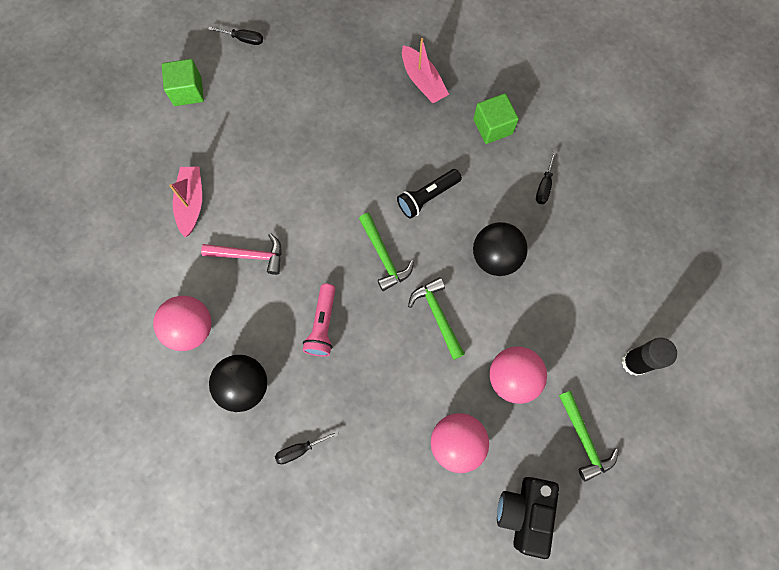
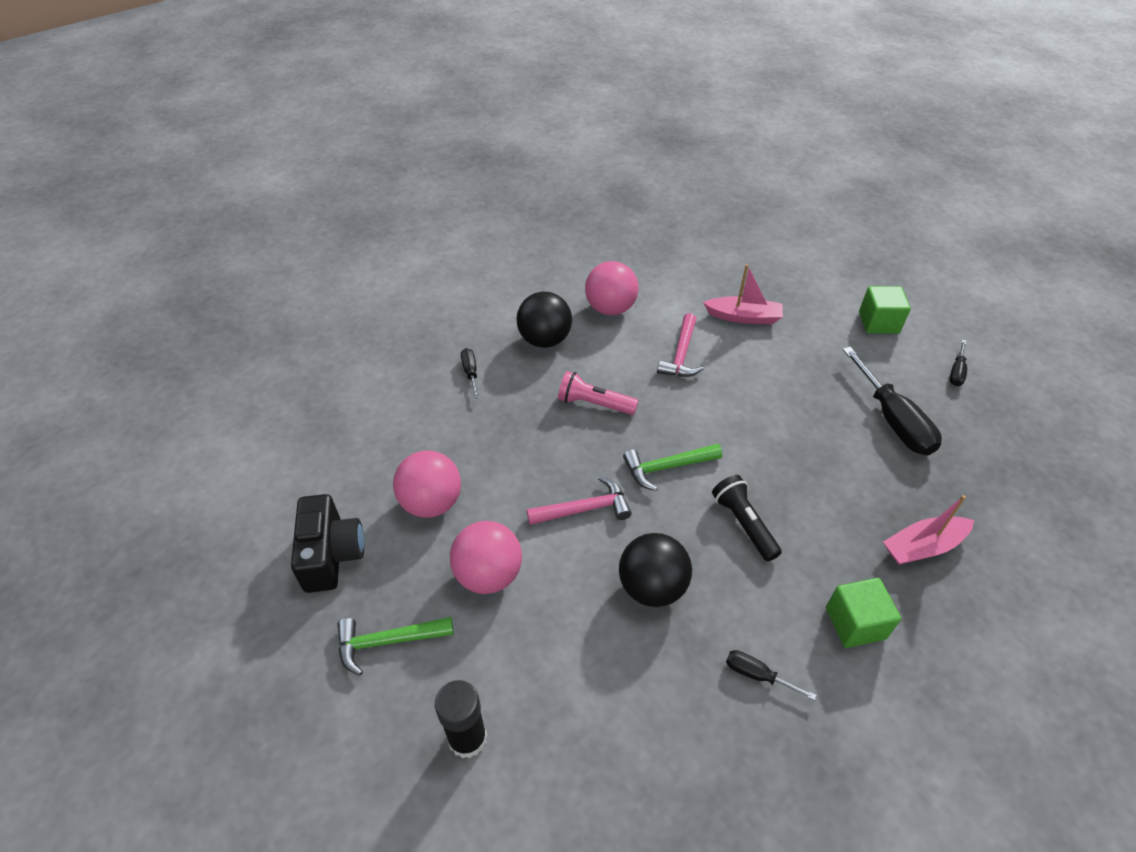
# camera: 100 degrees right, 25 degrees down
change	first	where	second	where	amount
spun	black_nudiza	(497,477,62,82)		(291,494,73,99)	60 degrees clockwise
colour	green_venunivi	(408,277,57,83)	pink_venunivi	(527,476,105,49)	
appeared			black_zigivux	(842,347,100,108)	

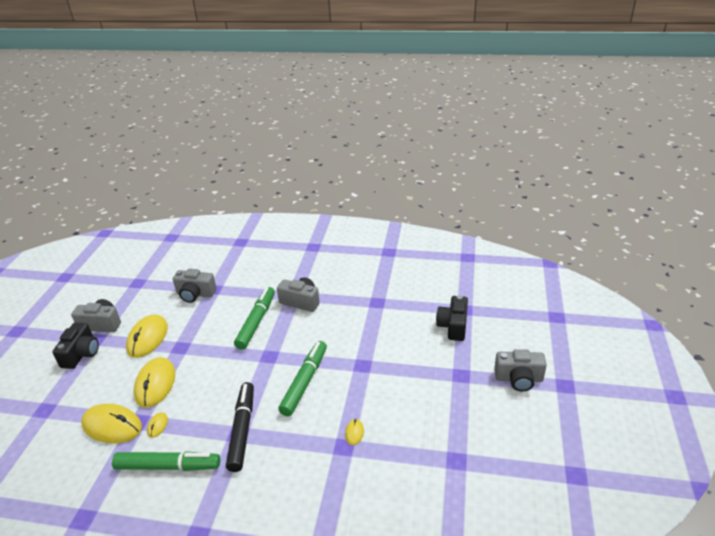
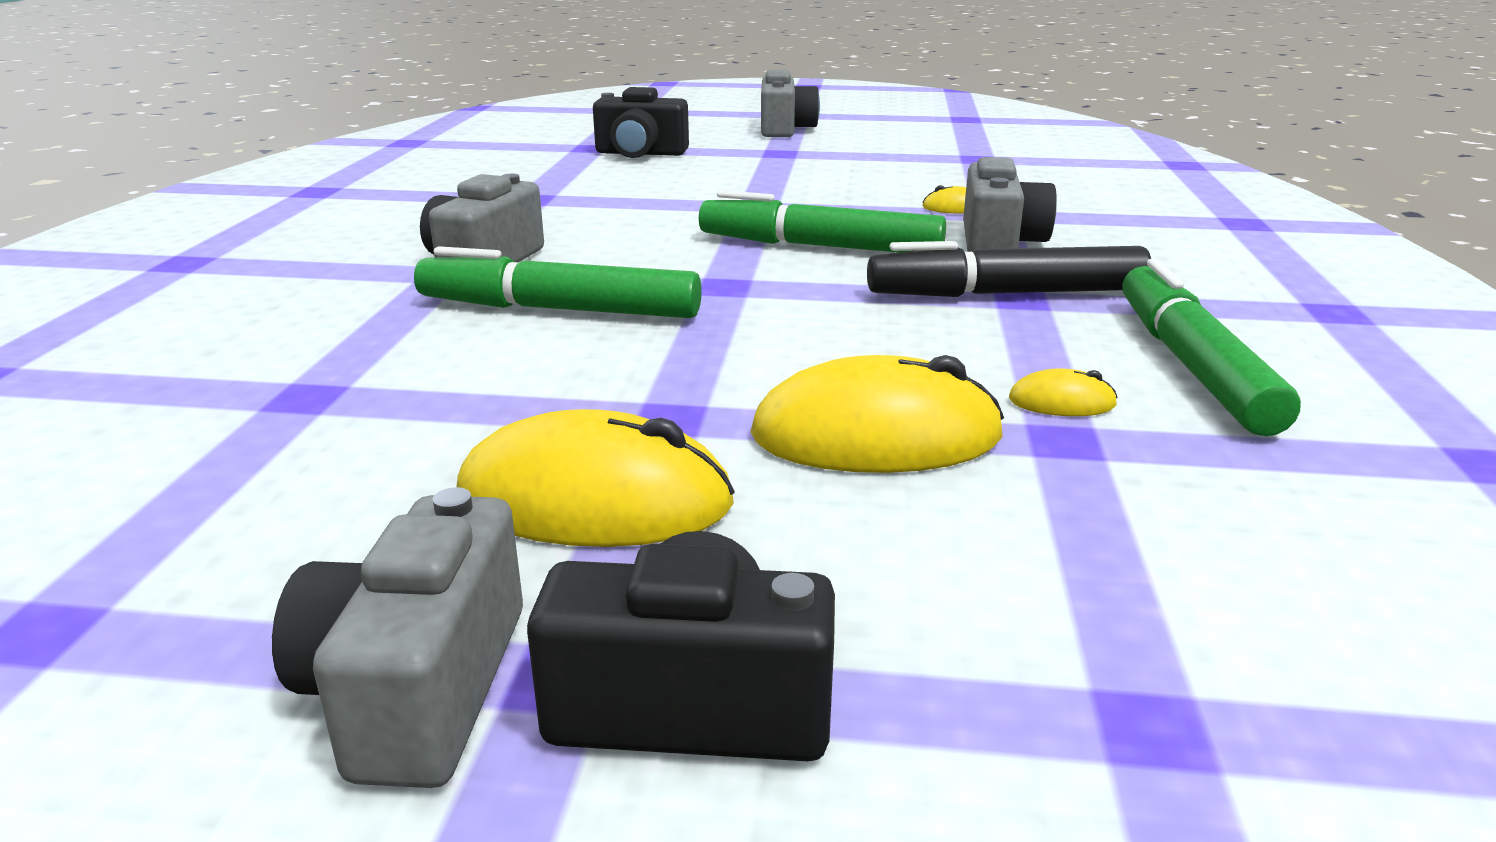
# camera: 95 degrees left, 10 degrees down
change	first	where	second	where	amount
relocated	grey_nudiza	(173,269,44,34)		(963,157,94,95)	
missing	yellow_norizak	(81,404,61,40)			

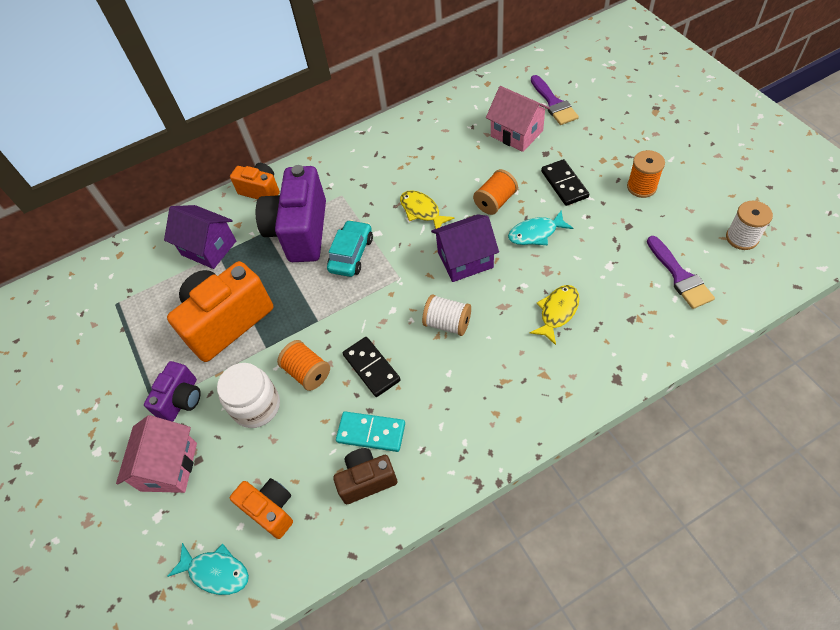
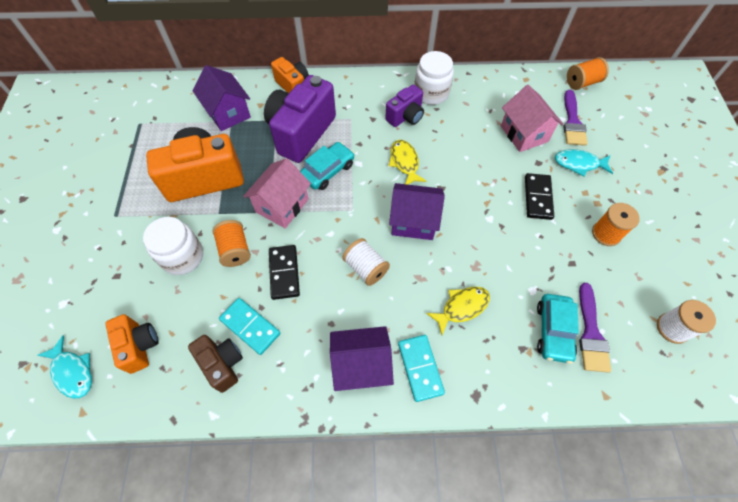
# camera: 20 degrees right, 5 degrees up
change	first	where	second	where	amount
spun	brown_nudiza	(333,448,64,56)		(188,335,55,58)	45 degrees clockwise
relocated	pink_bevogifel	(116,415,81,78)		(243,158,68,70)	
appeared			purple_bevogifel	(330,326,64,65)	
relocated	purple_nudiza	(144,361,57,61)		(385,84,39,43)	
appeared			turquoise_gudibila	(398,335,47,67)	
appeared			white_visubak	(414,51,40,54)	
appeared			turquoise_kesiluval	(537,294,42,70)	
relocated	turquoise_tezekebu	(508,210,65,35)		(555,149,58,28)	
relocated	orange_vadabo	(473,169,45,46)		(567,57,42,33)	

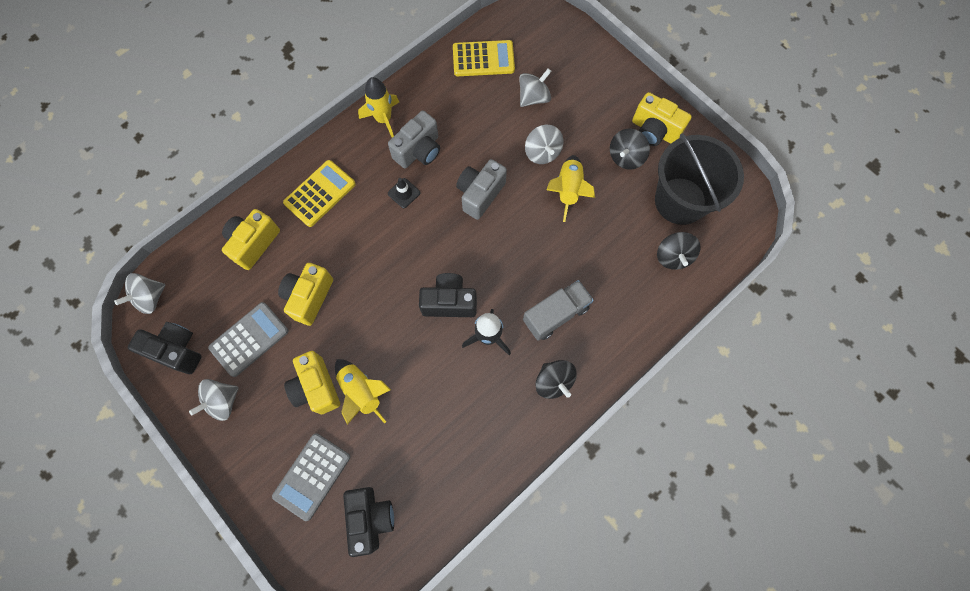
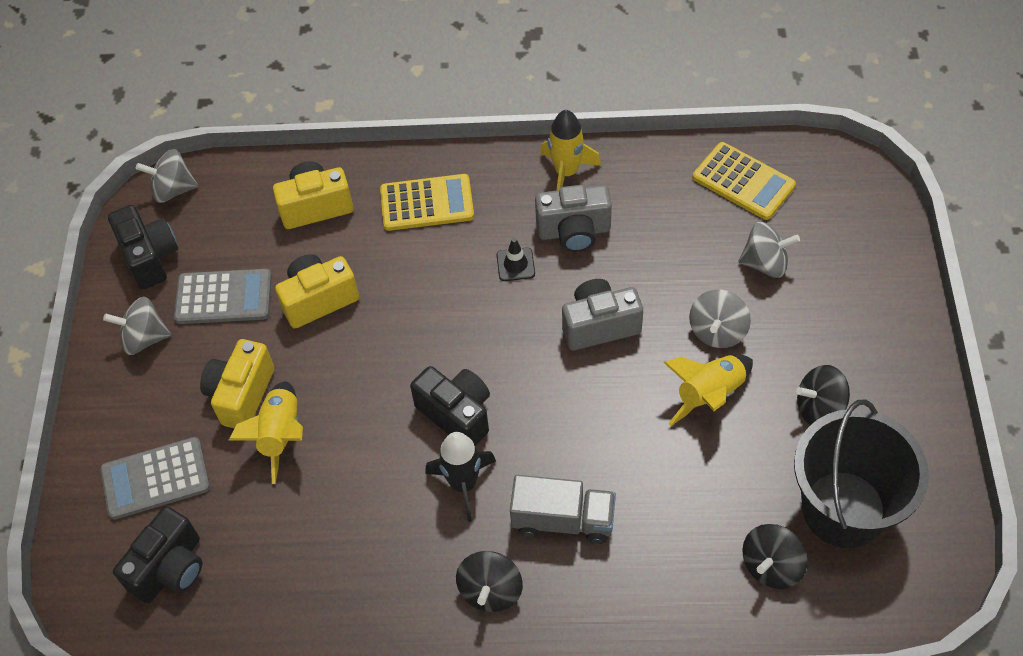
# camera: 45 degrees right, 15 degrees down
change	first	where	second	where	amount
missing	yellow_nudiza	(632,92,60,54)			

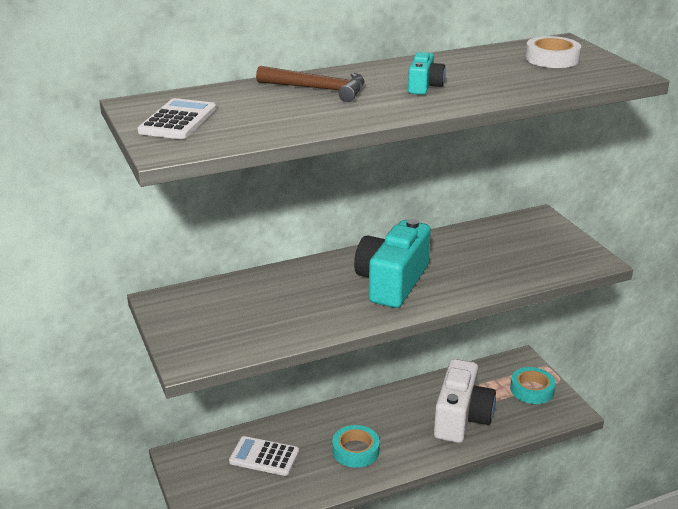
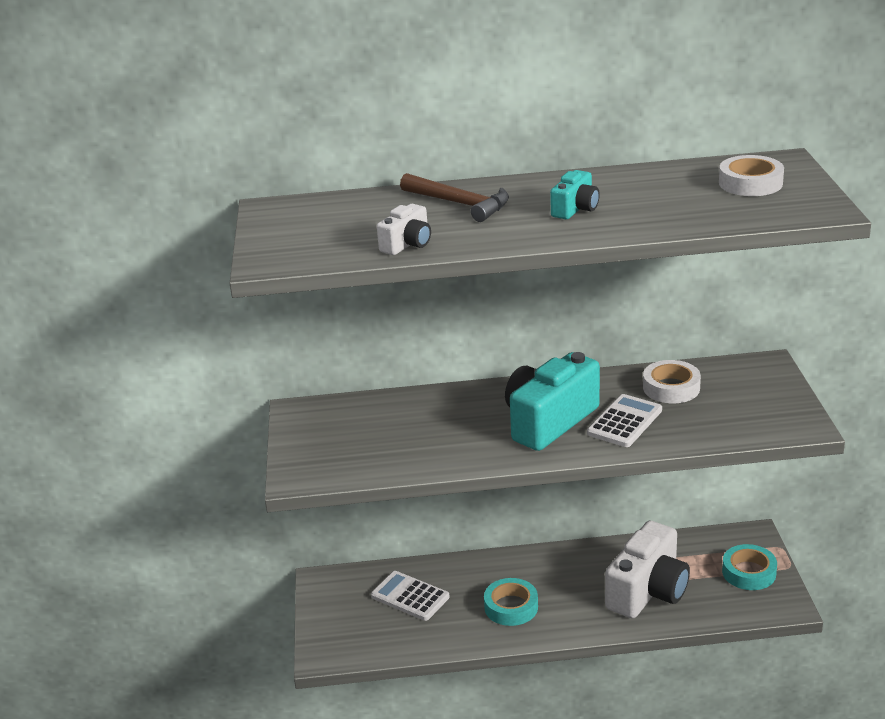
# camera: 20 degrees right, 0 degrees up
change	first	where	second	where	amount
appeared			white_nudiza	(377,204,54,51)	
relocated	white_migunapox	(138,98,78,41)		(587,394,75,53)	
appeared			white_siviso	(643,360,58,43)	

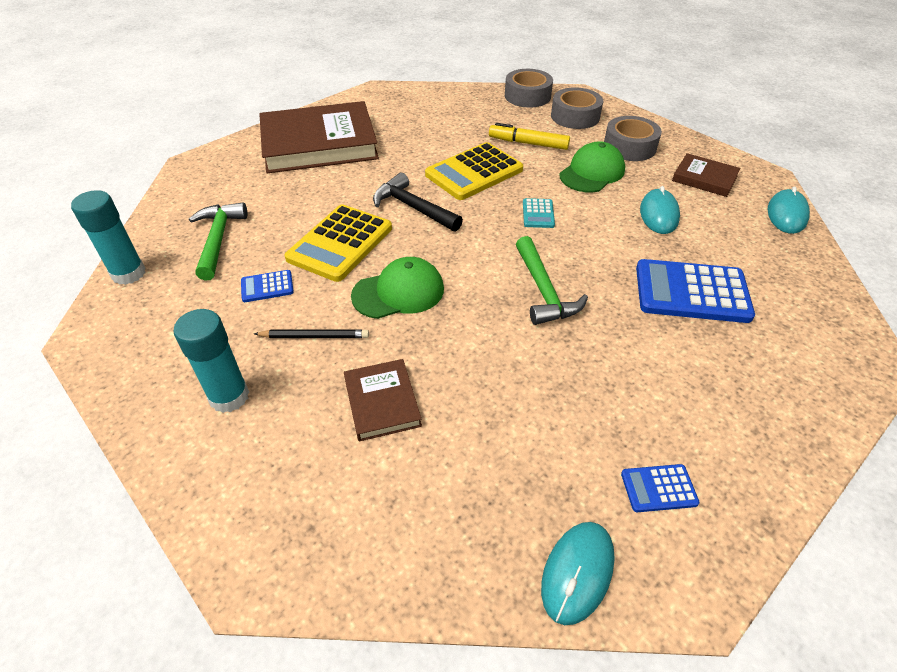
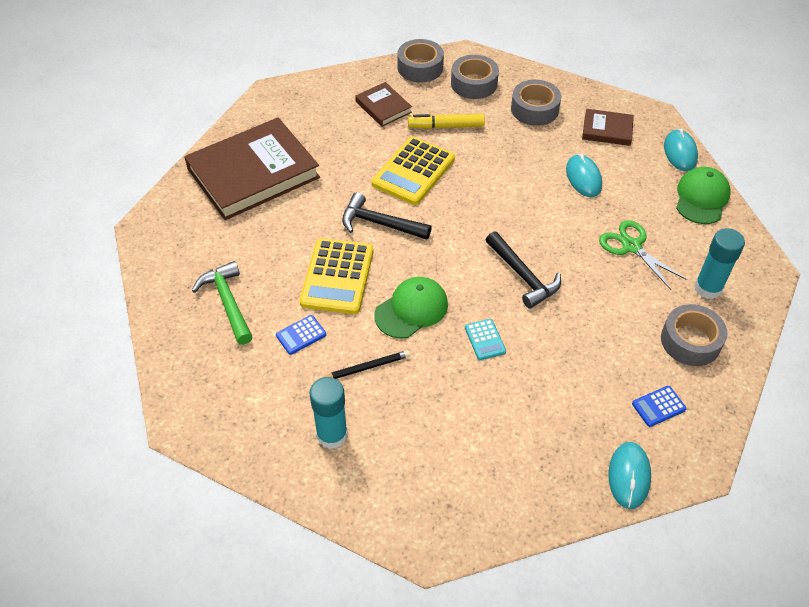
# camera: 20 degrees left, 5 degrees up
change	first	where	second	where	amount
relocated	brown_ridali	(344,359,78,83)		(355,82,57,45)	
relocated	turquoise_migunapox	(523,198,32,30)		(465,319,41,41)	
colour	green_venunivi	(516,236,72,89)	black_venunivi	(486,231,75,78)	
exchanged	blue_migunapox	(636,259,119,64)	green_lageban	(599,220,88,70)	
appeared			grey_siviso	(661,304,66,62)	
relocated	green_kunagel	(559,141,66,51)		(676,167,55,57)	
relocated	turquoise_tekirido	(71,190,75,95)		(694,228,51,71)	

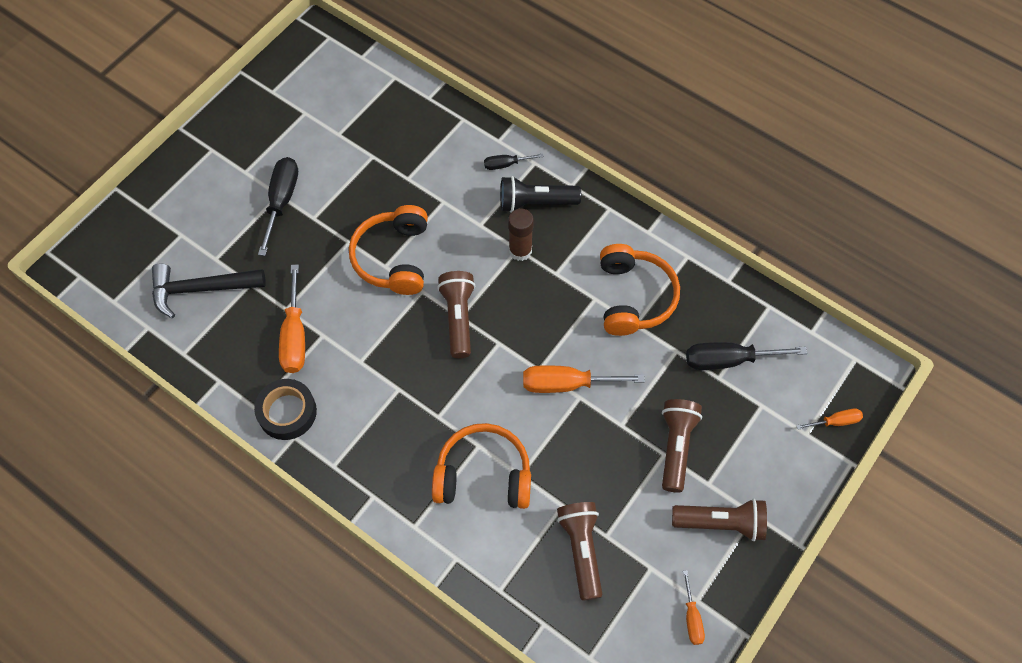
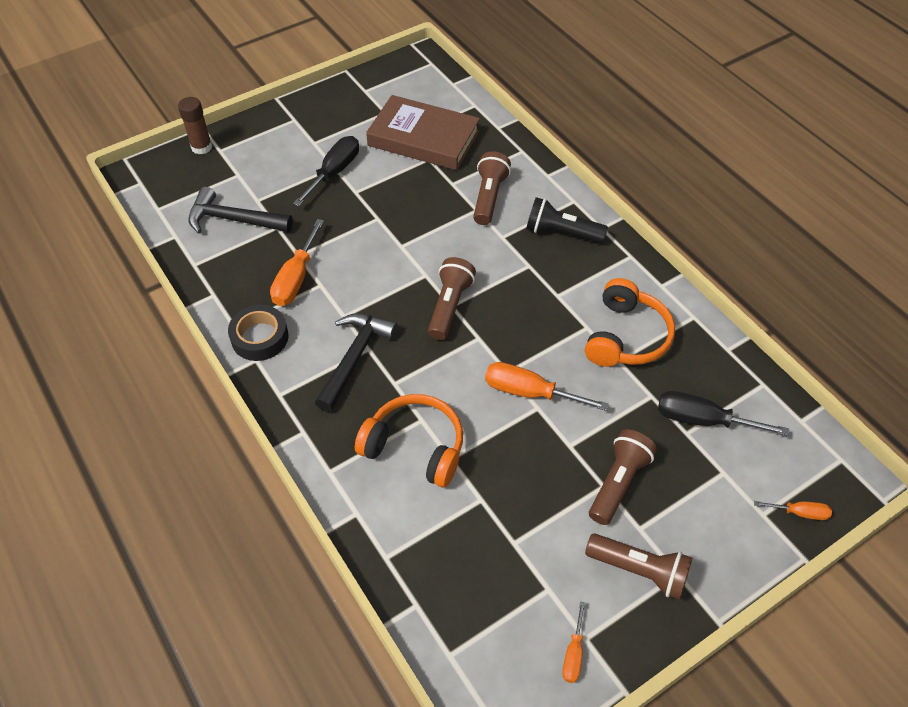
# camera: 20 degrees right, 10 degrees down
change	first	where	second	where	amount
relocated	brown_tekirido	(508,208,26,53)		(178,97,34,58)	
appeared			black_venunivi	(315,313,83,99)	
appeared			brown_ridali	(366,95,114,75)	
relocated	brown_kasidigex	(557,502,45,99)		(473,151,38,74)	
missing	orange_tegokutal	(349,205,79,90)			
missing	black_zigivux	(484,154,60,16)			

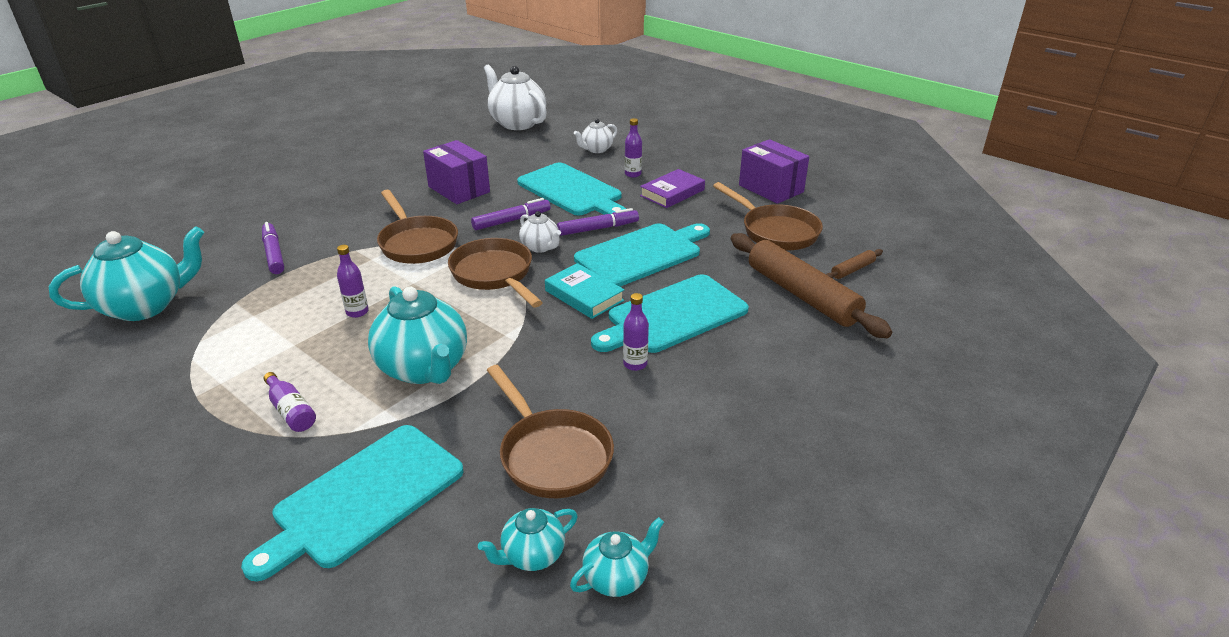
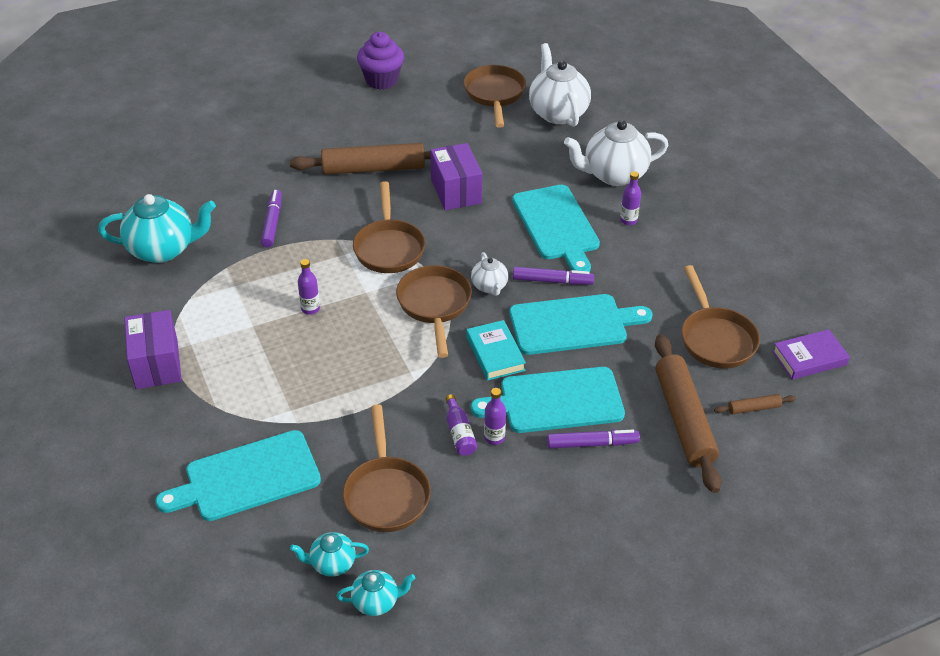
# camera: 25 degrees right, 10 degrees up
change	first	where	second	where	amount
relocated	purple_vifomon	(739,139,70,65)		(124,310,58,79)	
appeared			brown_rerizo	(290,143,141,32)	
appeared			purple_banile	(357,32,47,58)	
relocated	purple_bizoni	(263,372,53,60)		(446,394,31,62)	
appeared			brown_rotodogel	(464,65,62,63)	
relocated	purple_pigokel	(471,198,80,32)		(547,430,93,19)	
size	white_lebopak	(574,119,43,34)		(564,120,105,66)	x1.93
relocated	purple_ridali	(640,169,65,39)		(772,329,78,51)	
missing	turquoise_lebopak	(368,286,99,98)			

